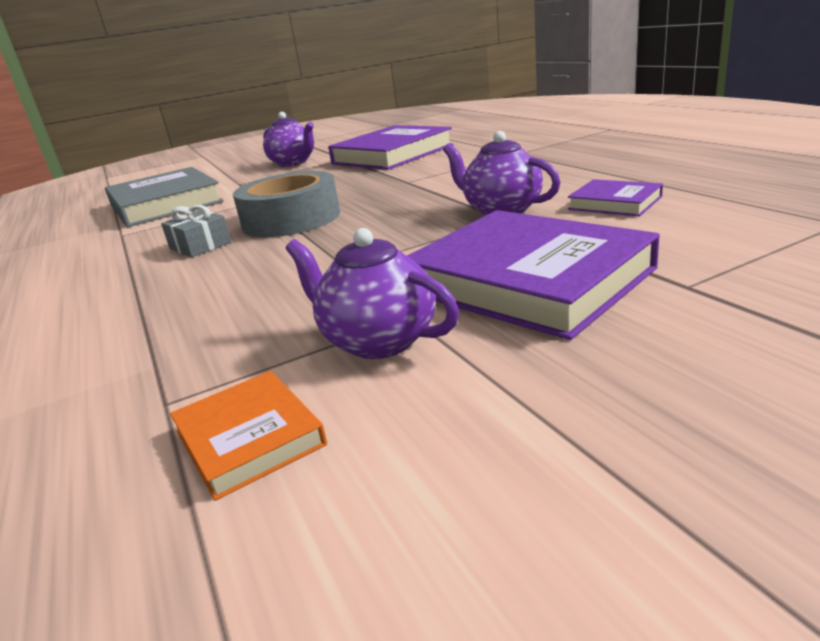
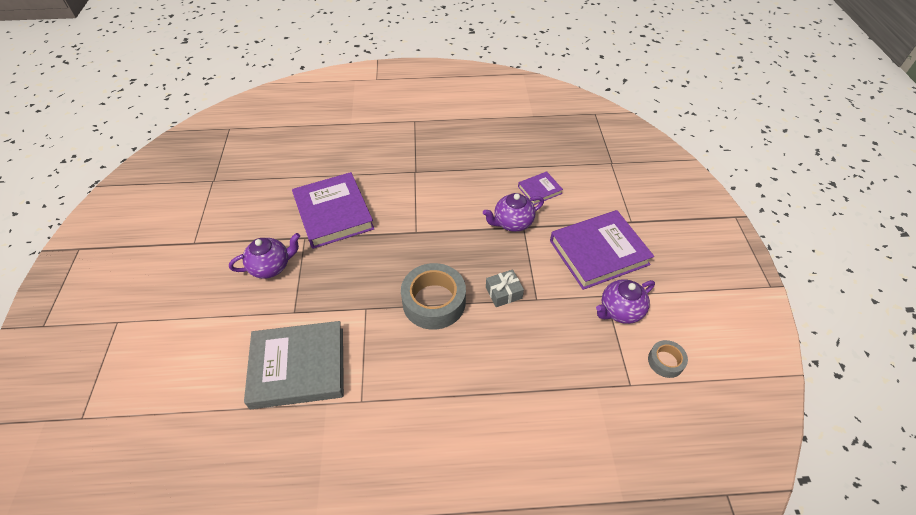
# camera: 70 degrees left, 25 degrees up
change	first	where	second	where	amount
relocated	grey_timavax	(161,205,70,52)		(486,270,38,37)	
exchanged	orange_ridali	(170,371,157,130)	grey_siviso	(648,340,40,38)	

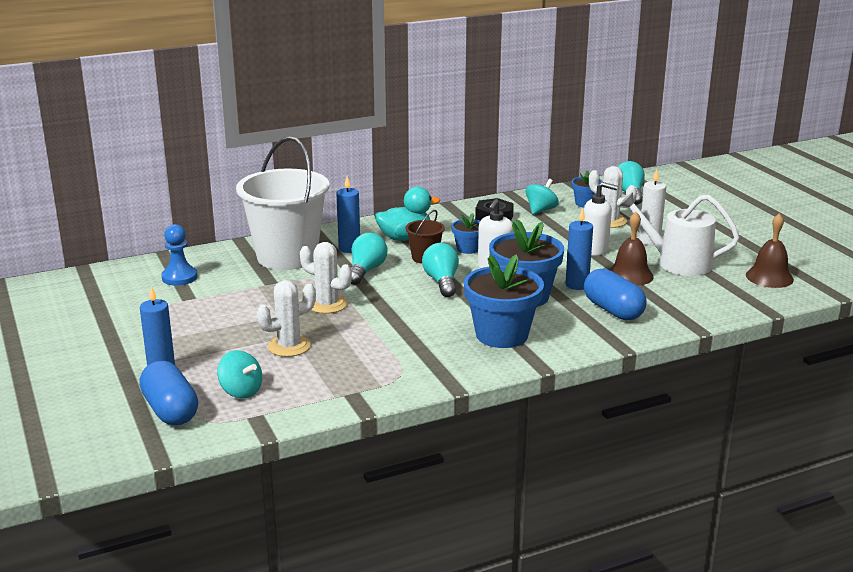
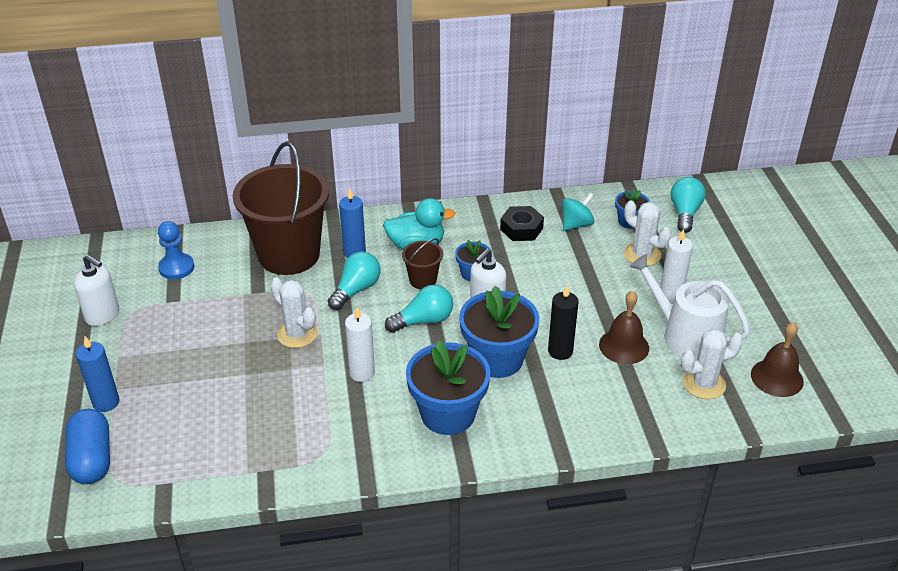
# camera: 15 degrees right, 15 degrees up
change	first	where	second	where	amount
relocated	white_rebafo	(583,182,35,74)		(74,255,45,71)	
colour	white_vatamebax	(236,136,93,134)	brown_vatamebax	(233,141,96,134)	
appeared			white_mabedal	(345,307,30,75)	
spun	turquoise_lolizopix	(422,243,37,54)		(385,284,68,49)	60 degrees clockwise
colour	blue_mabedal	(565,208,28,82)	black_mabedal	(548,286,31,74)	
relocated	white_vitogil	(257,280,59,77)		(681,329,62,70)	
missing	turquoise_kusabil	(217,350,45,49)			
missing	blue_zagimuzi	(584,268,63,52)			

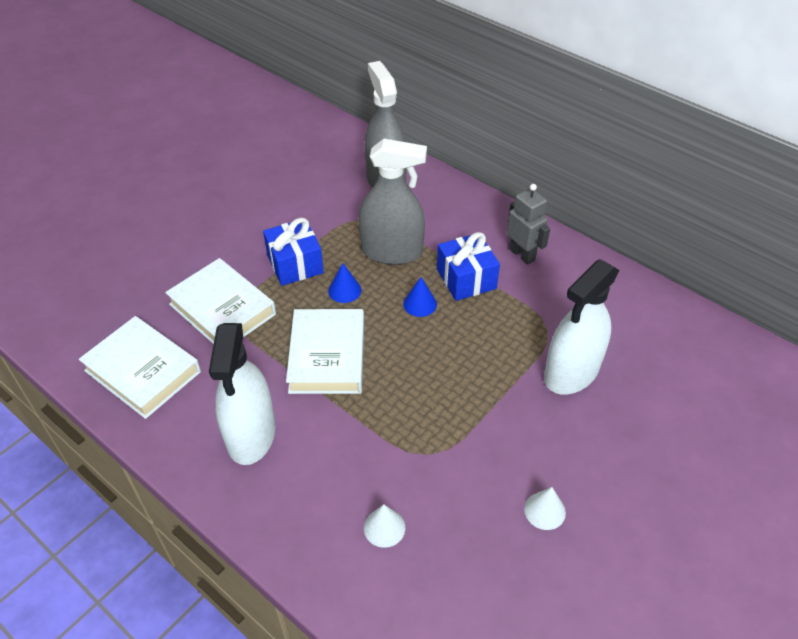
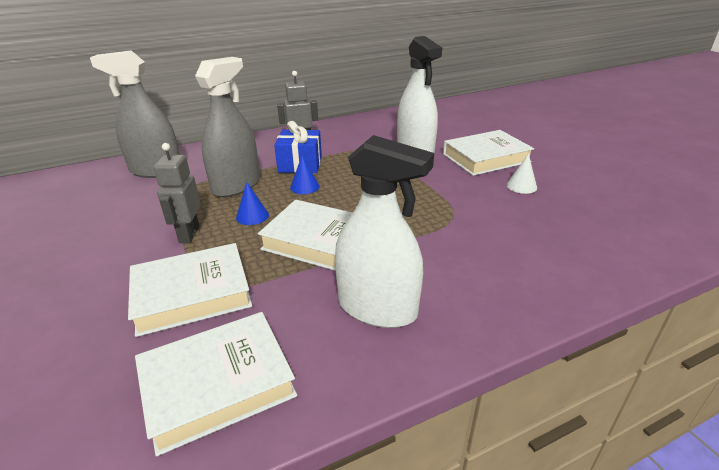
# camera: 65 degrees left, 15 degrees down
change	first	where	second	where	amount
exchanged	blue_timavax	(263,218,61,68)	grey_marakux	(154,143,47,100)	
appeared			white_ridali	(443,130,91,46)	
missing	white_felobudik	(364,504,41,44)			

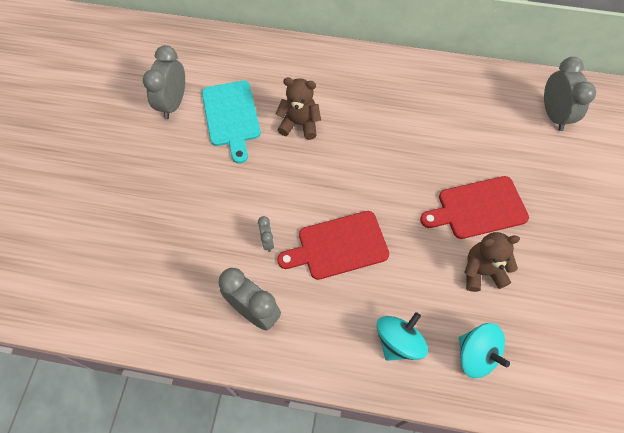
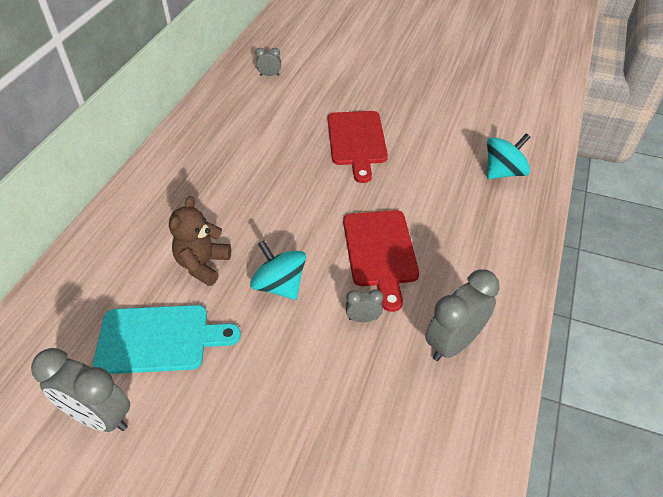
# camera: 80 degrees left, 15 degrees down
change	first	where	second	where	amount
relocated	turquoise_kusabil	(377,312,51,49)		(250,241,56,59)	
size	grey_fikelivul	(544,57,52,74)		(255,48,26,28)	x0.50
missing	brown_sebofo	(464,232,56,60)			

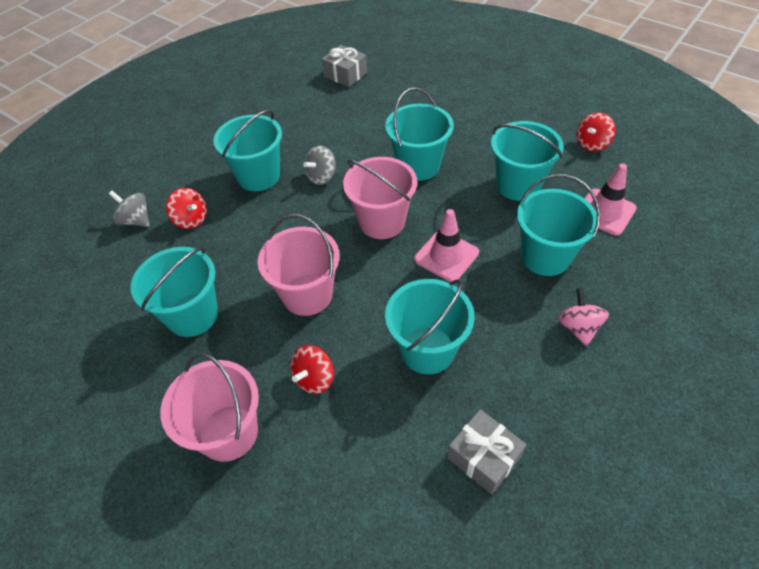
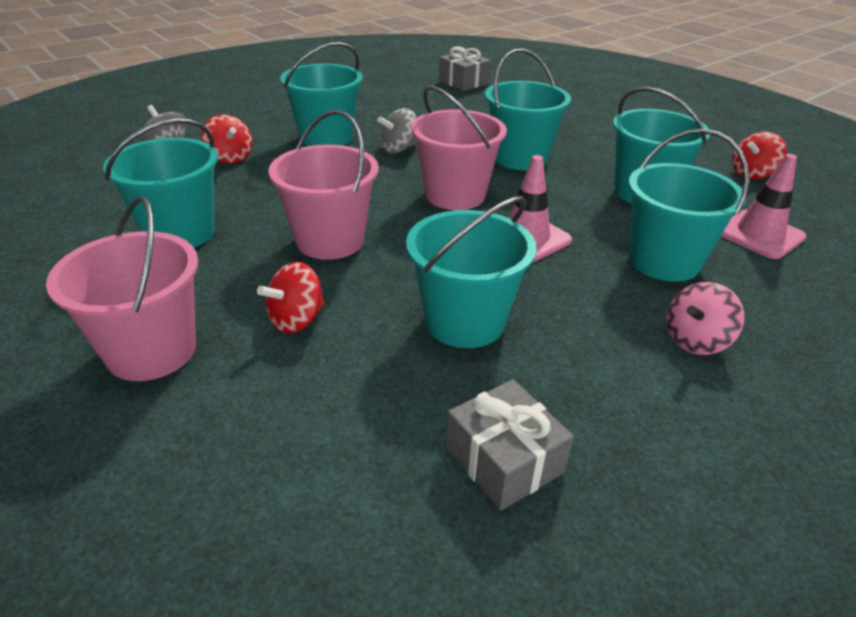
# camera: 10 degrees right, 15 degrees down
change	first	where	second	where	amount
spun	pink_kusabil	(558,288,51,58)		(666,282,78,73)	135 degrees counterclockwise

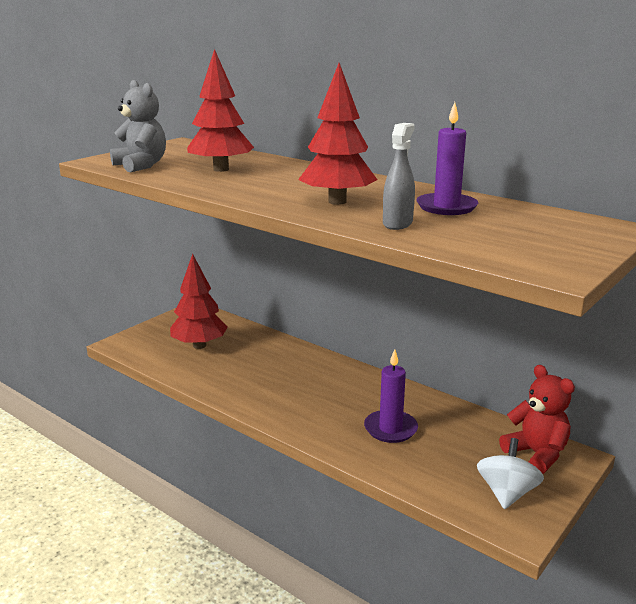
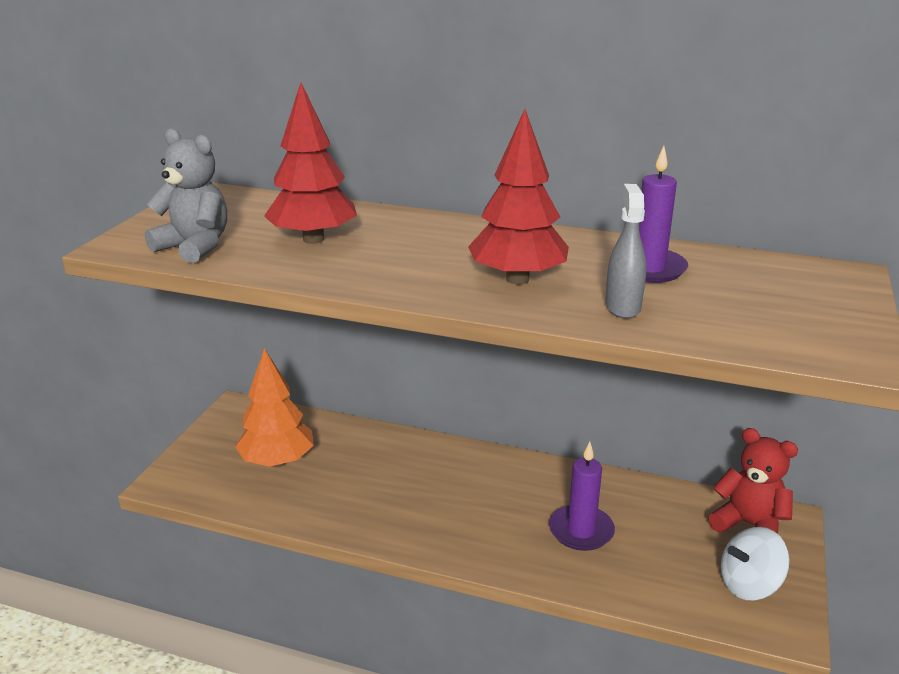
# camera: 20 degrees left, 5 degrees up
change	first	where	second	where	amount
colour	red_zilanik	(170,254,58,95)	orange_zilanik	(235,348,79,119)	
spun	white_kusabil	(477,438,67,71)		(721,527,68,73)	105 degrees counterclockwise

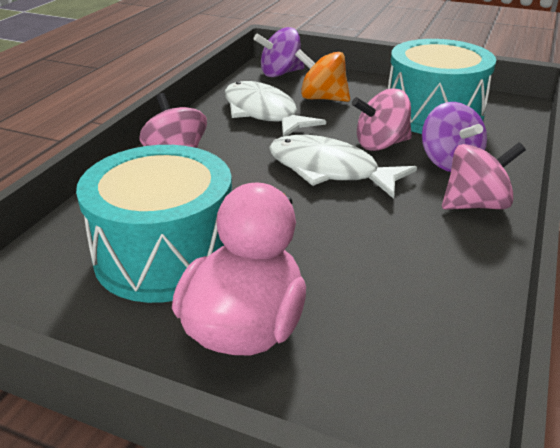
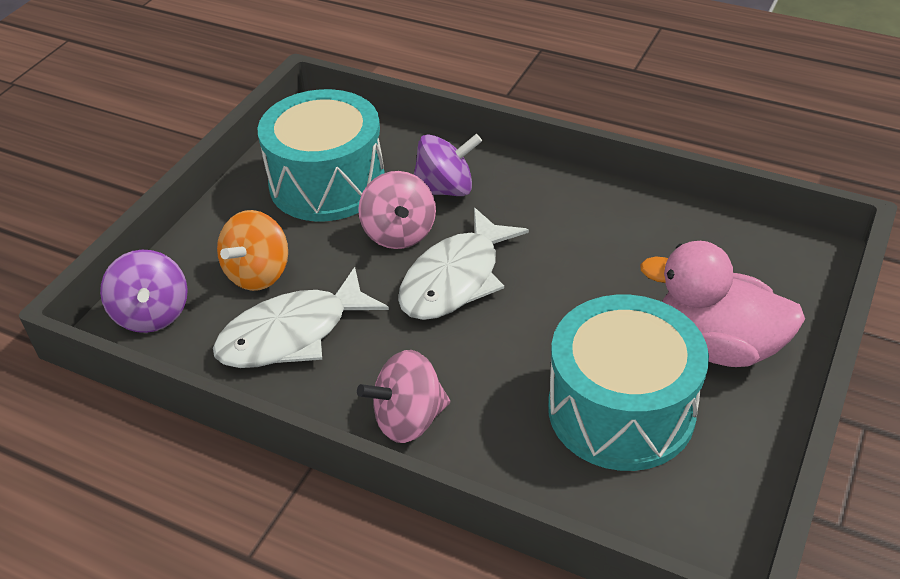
# camera: 85 degrees left, 10 degrees up
change	first	where	second	where	amount
missing	pink_kusabil	(442,142,84,68)			

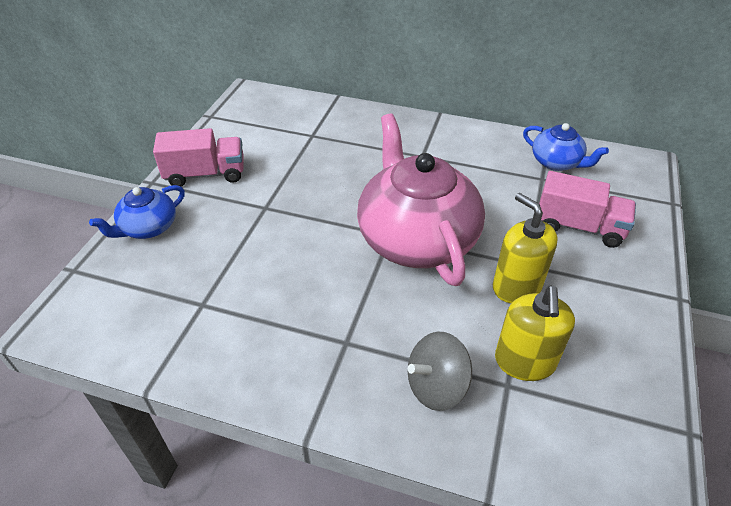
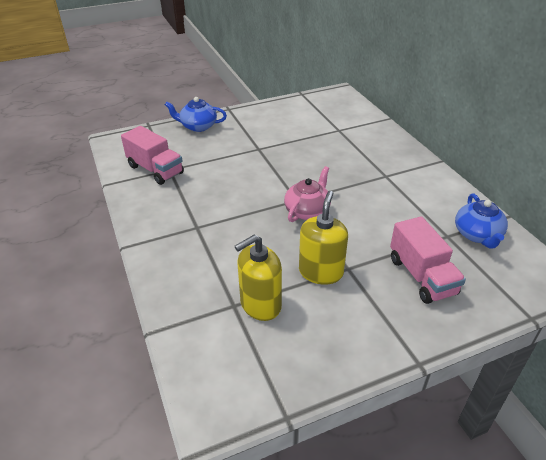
# camera: 50 degrees right, 5 degrees down
change	first	where	second	where	amount
relocated	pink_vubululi	(153,128,91,59)		(121,126,63,59)	
size	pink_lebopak	(357,113,128,173)		(284,166,47,56)	x0.49
missing	grey_kusabil	(408,332,64,79)			

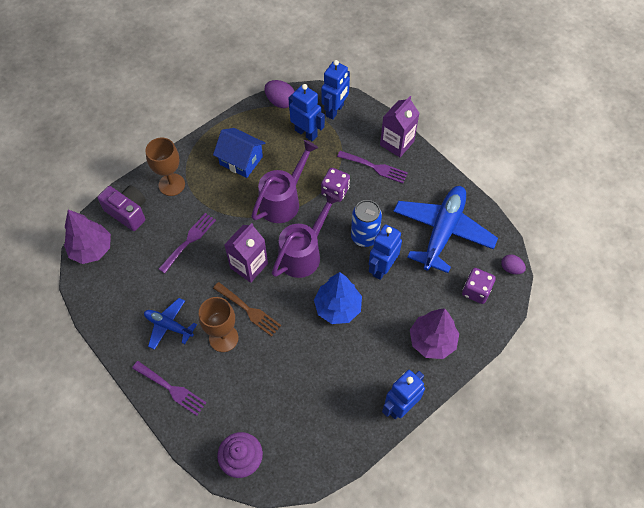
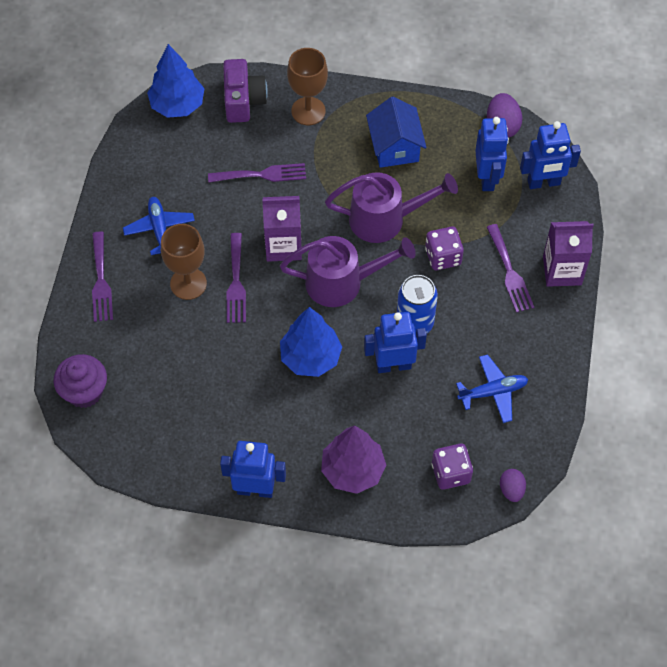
# camera: 50 degrees right, 0 degrees up
change	first	where	second	where	amount
colour	purple_zilanik	(64,210,47,54)	blue_zilanik	(147,44,57,74)	
colour	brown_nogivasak	(213,282,68,55)	purple_nogivasak	(227,233,19,90)	
size	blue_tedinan	(393,186,105,87)		(456,354,72,69)	x0.52

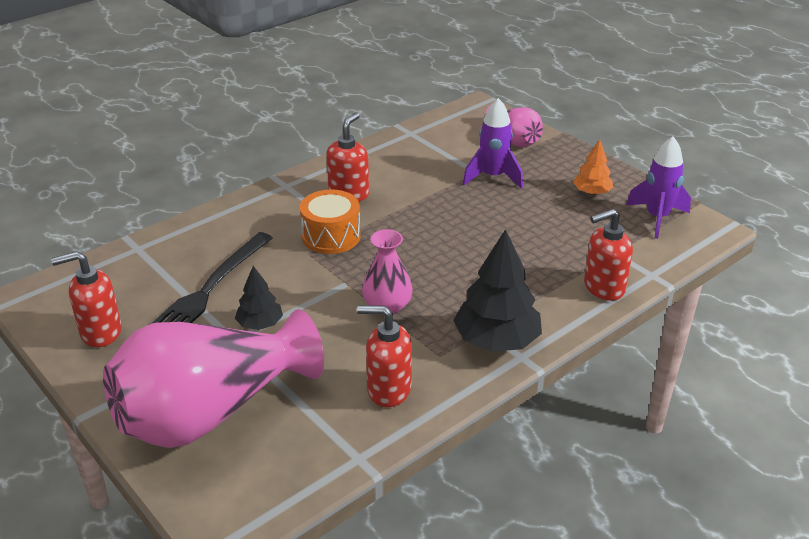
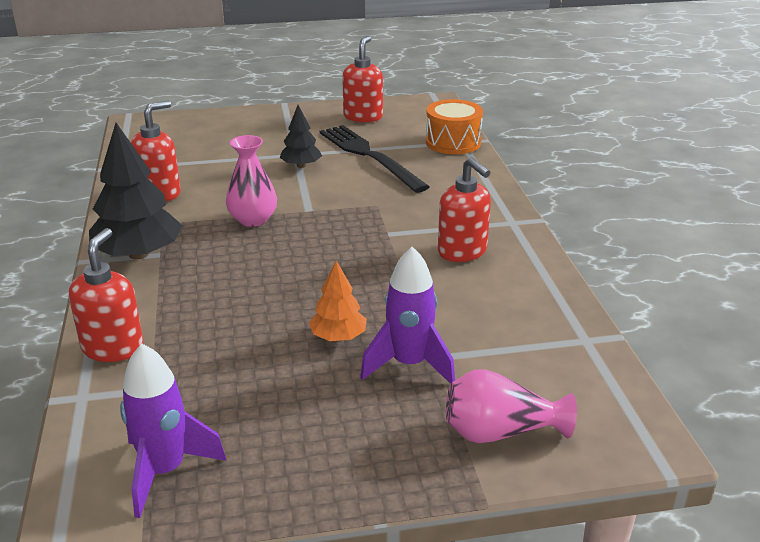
# camera: 120 degrees right, 5 degrees down
change	first	where	second	where	amount
relocated	orange_zilanik	(573,139,40,56)		(309,261,58,80)	
relocated	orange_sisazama	(300,189,61,65)		(426,99,57,55)	
missing	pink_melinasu	(103,309,221,139)			

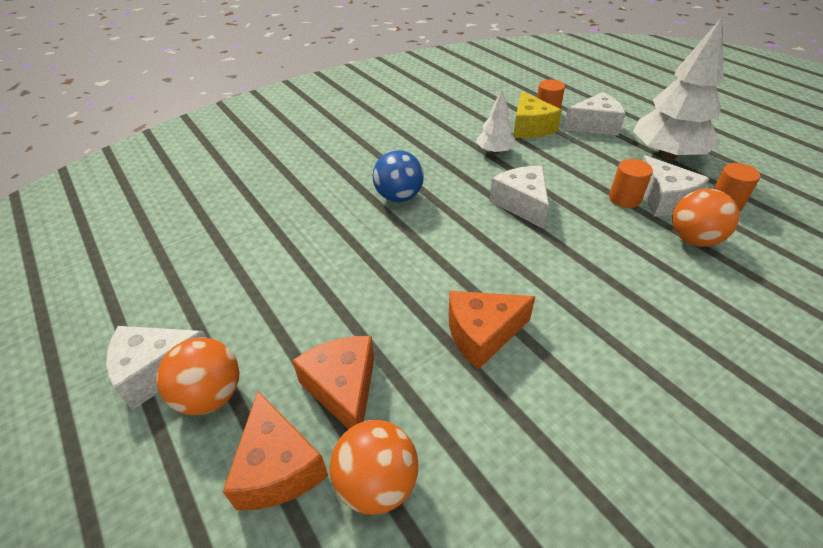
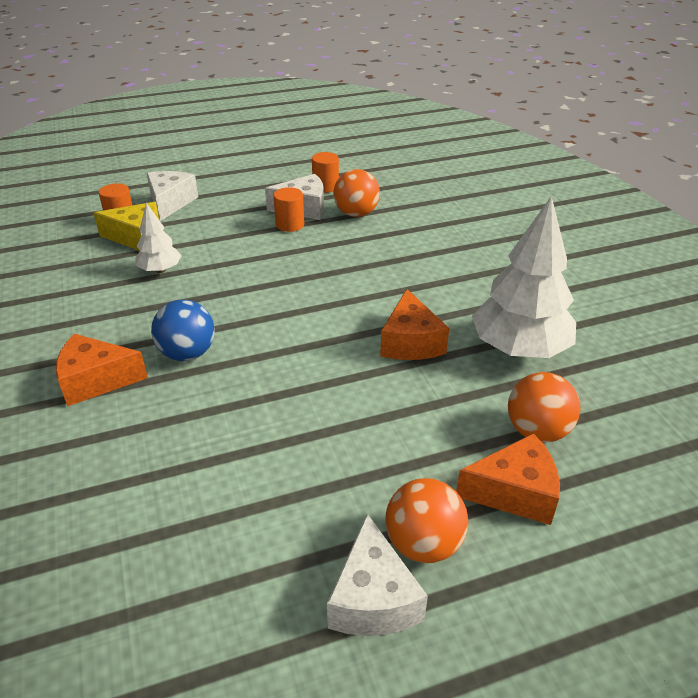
# camera: 75 degrees left, 5 degrees down
change	first	where	second	where	amount
relocated	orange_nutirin	(292,336,82,93)		(56,334,92,73)	
relocated	white_zilanik	(633,17,91,143)		(472,196,104,162)	
missing	white_nutirin	(489,166,60,63)			

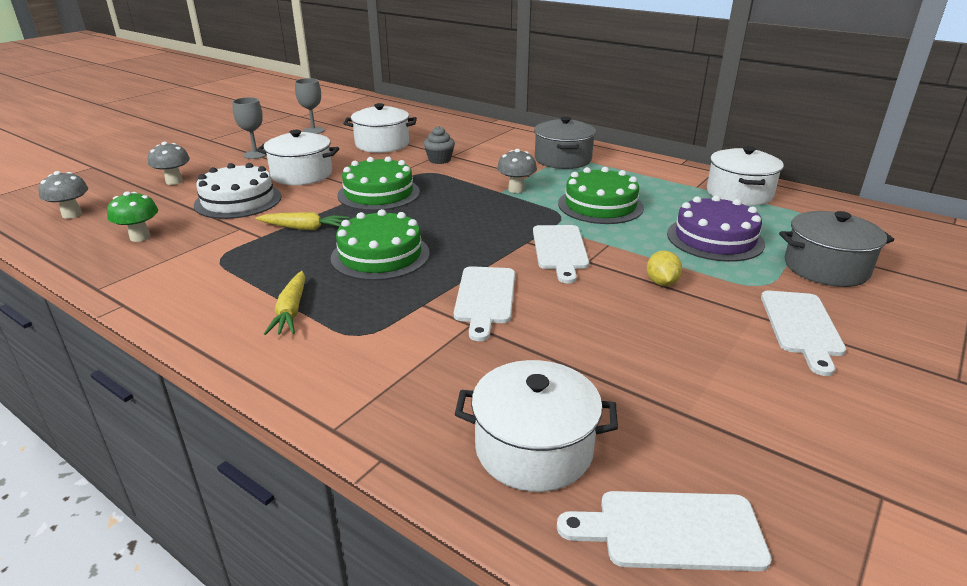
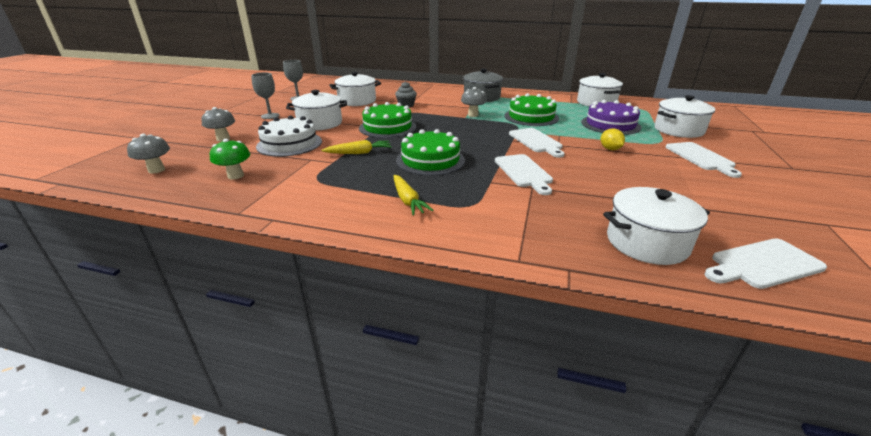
# camera: 20 degrees left, 0 degrees up
change	first	where	second	where	amount
colour	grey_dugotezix	(779,211,115,76)	white_dugotezix	(654,95,61,43)	

